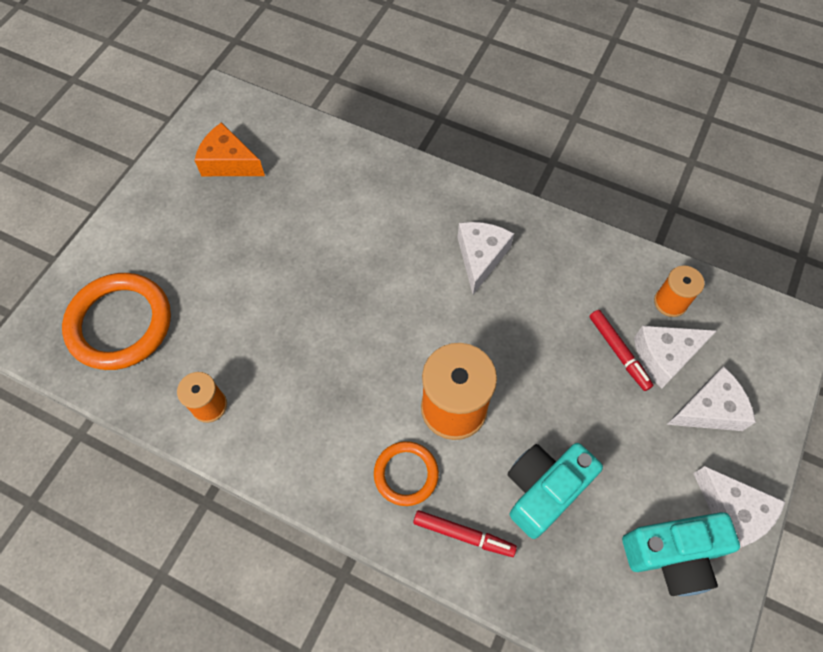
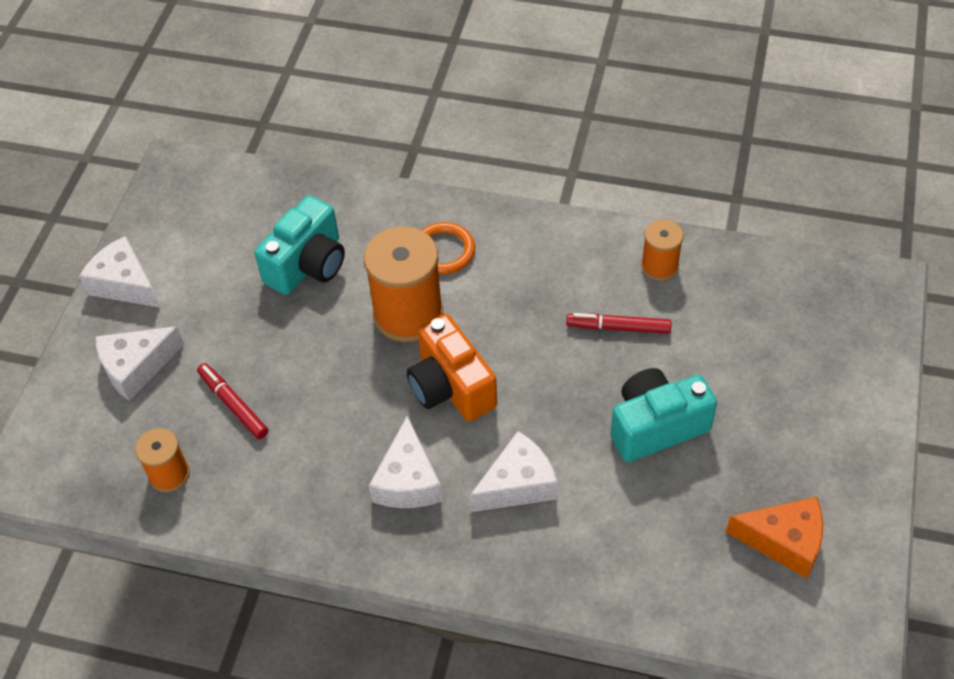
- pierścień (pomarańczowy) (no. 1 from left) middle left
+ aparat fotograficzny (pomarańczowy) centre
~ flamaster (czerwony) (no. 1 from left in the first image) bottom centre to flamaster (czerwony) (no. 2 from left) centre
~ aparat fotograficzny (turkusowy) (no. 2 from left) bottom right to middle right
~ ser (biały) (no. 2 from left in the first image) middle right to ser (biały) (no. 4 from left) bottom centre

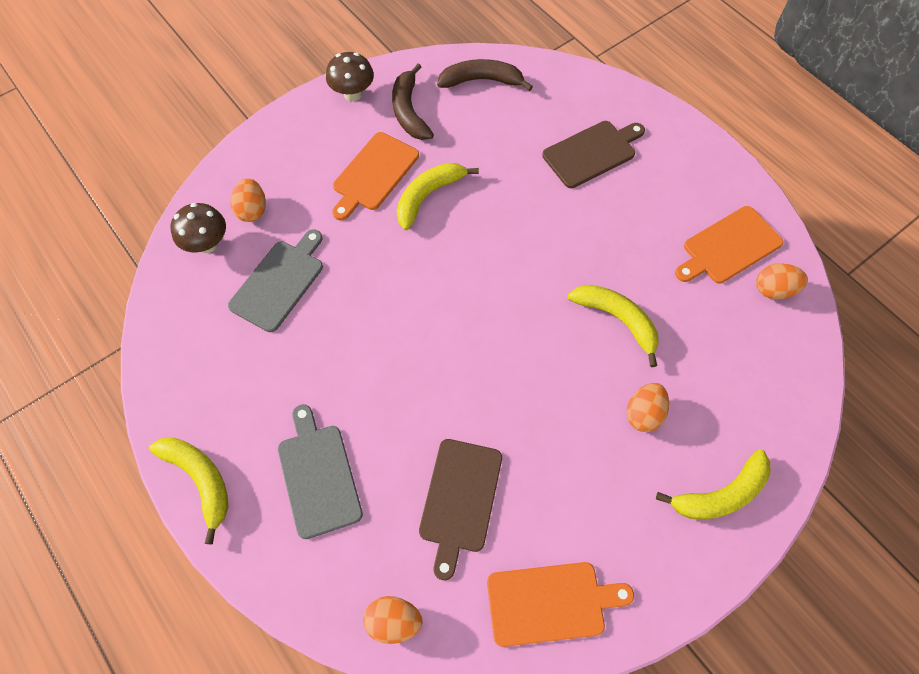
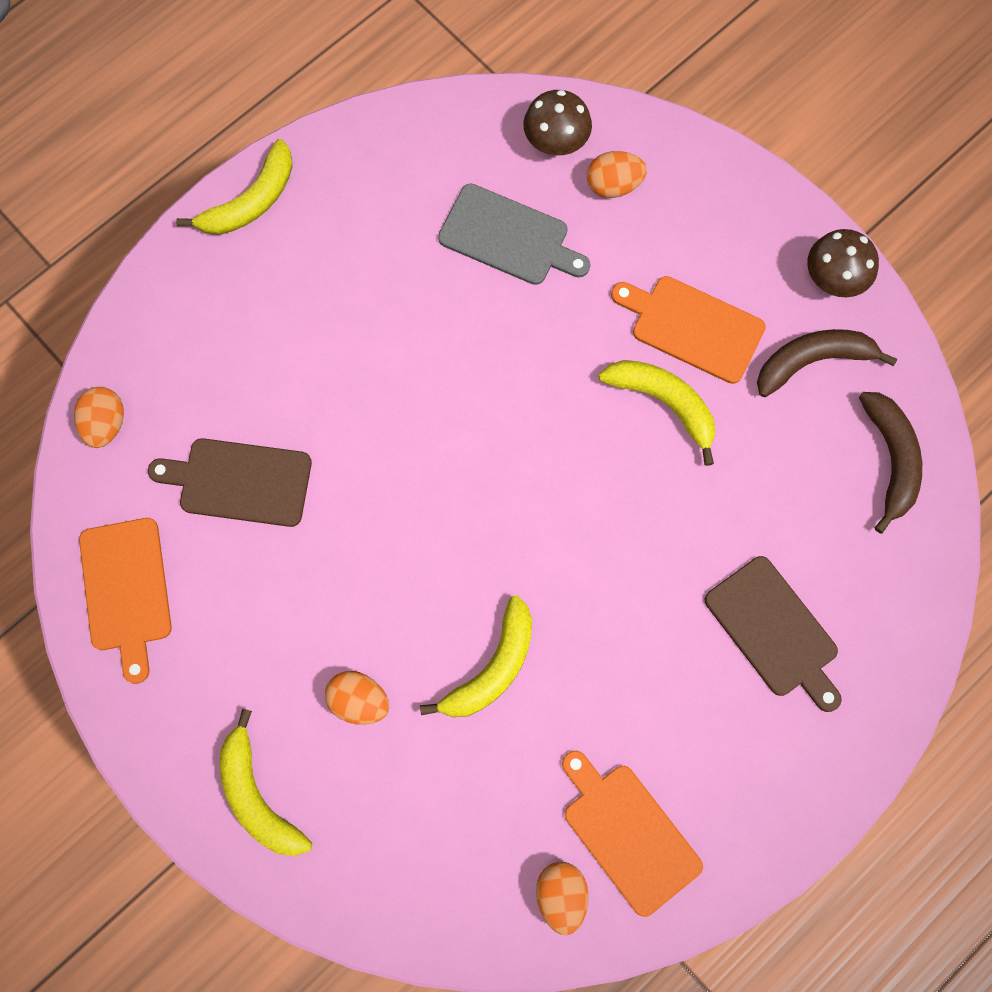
- deska do krojenia (szary) (no. 2 from left) bottom centre

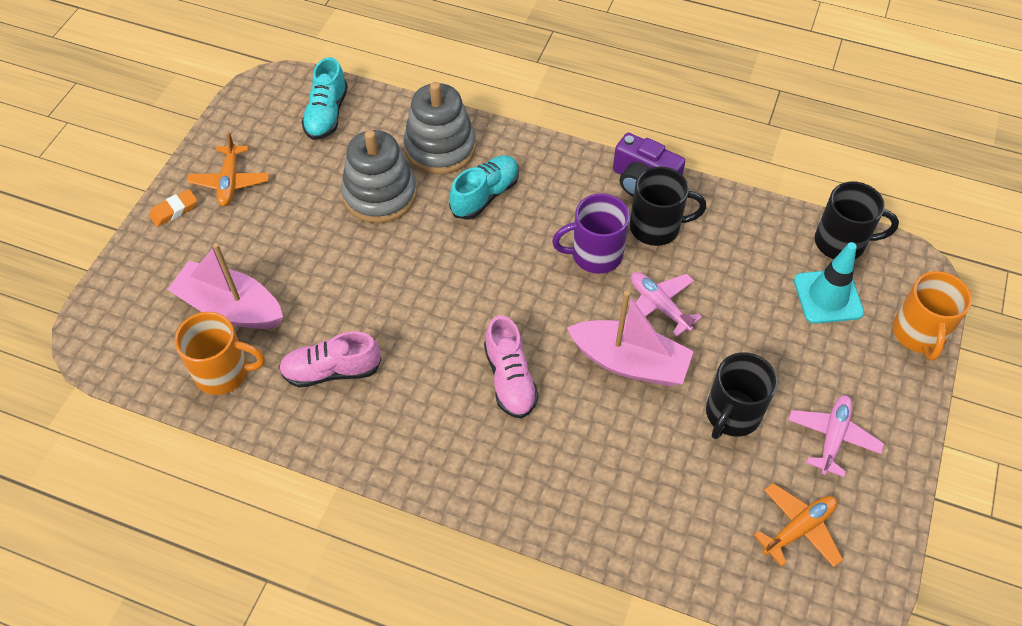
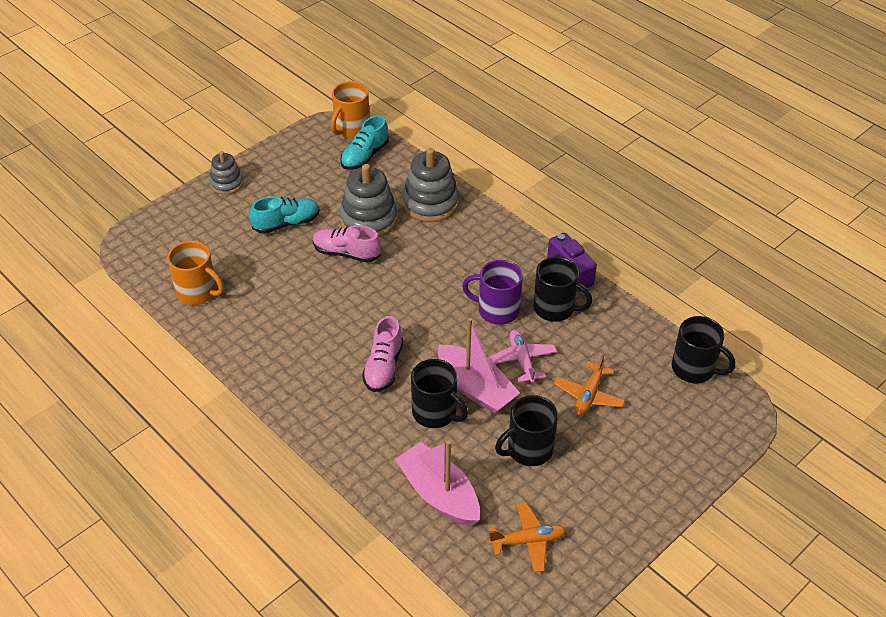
- samolot (różowy) (no. 2 from left) bottom right
- pachołek (turkusowy) middle right
+ kubek (czarny) (no. 1 from left) centre
~ łódka (różowy) (no. 1 from left) middle left to bottom centre
~ samolot (pomarańczowy) (no. 1 from left in the first image) top left to samolot (pomarańczowy) (no. 2 from left) centre
~ but (różowy) (no. 1 from left) middle left to centre
~ but (turkusowy) (no. 2 from left in the first image) top centre to but (turkusowy) (no. 1 from left) middle left
~ kubek (pomarańczowy) (no. 2 from left) middle right to top centre
~ gumka do mazania (pomarańczowy) top left to zabawka nakładanka (szary) (no. 1 from left) top left

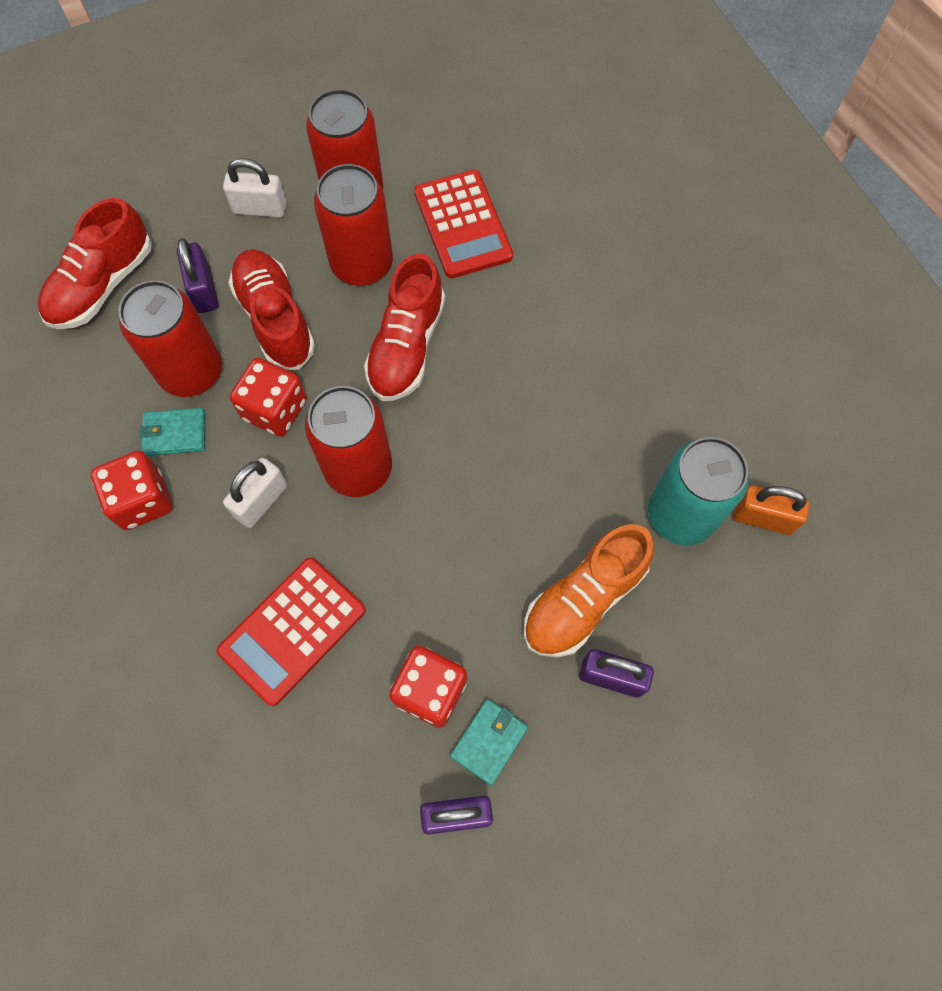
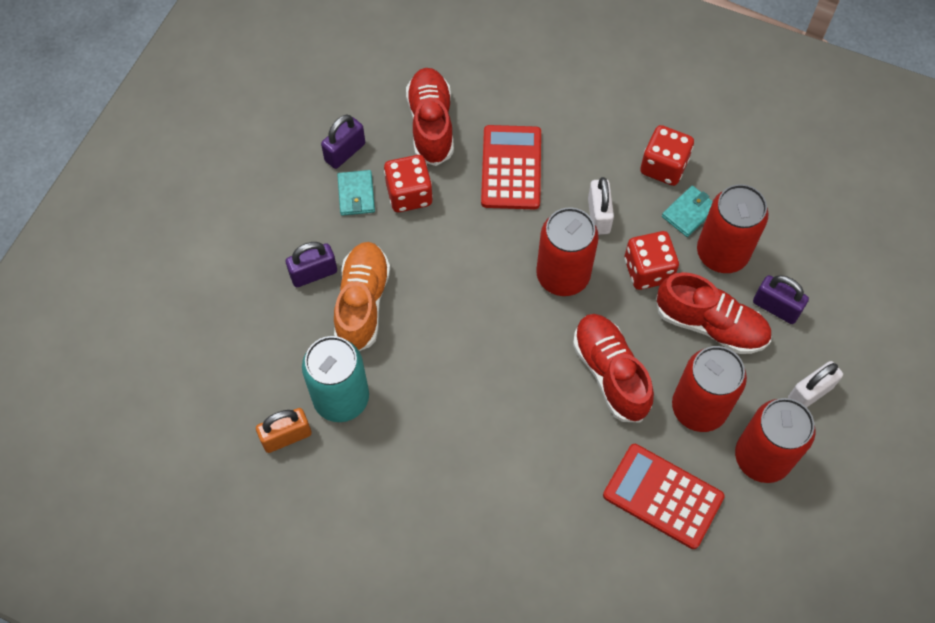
~ but (czerwony) (no. 1 from left) top left to top centre

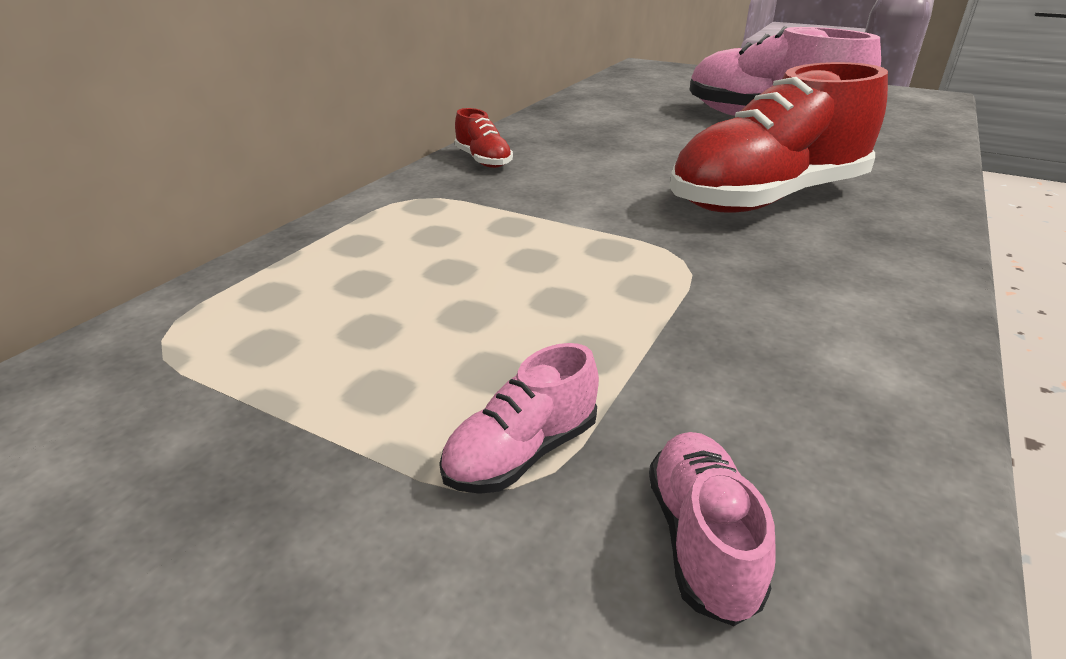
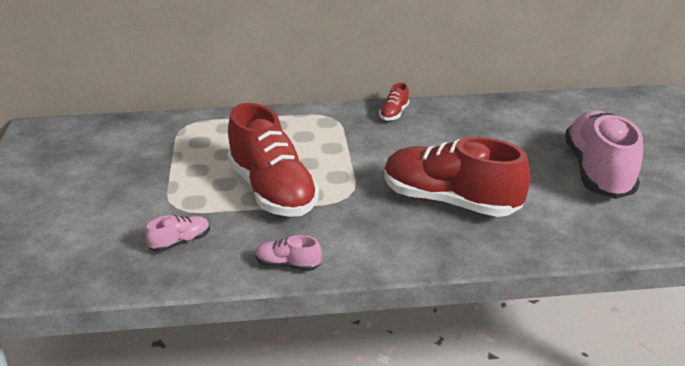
+ but (czerwony) (no. 1 from left) centre
~ but (różowy) (no. 1 from left in the first image) centre to but (różowy) (no. 2 from left) bottom centre

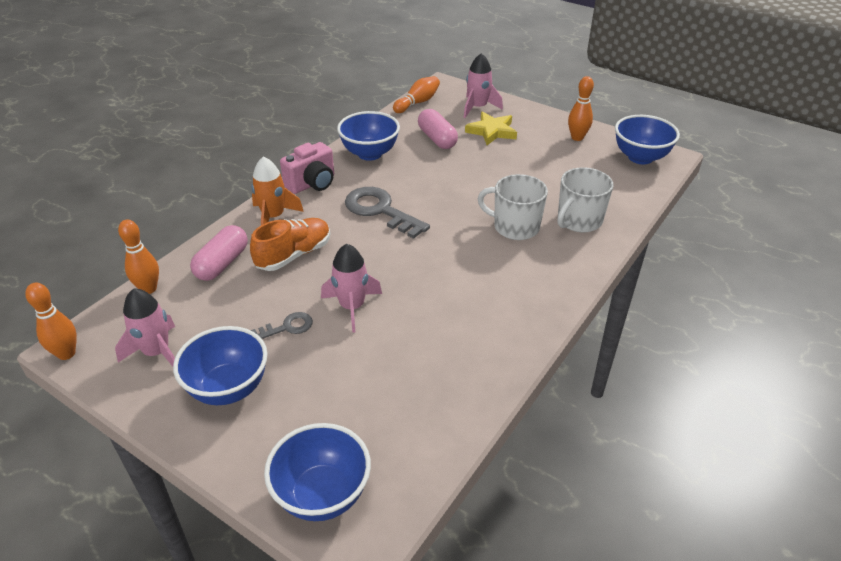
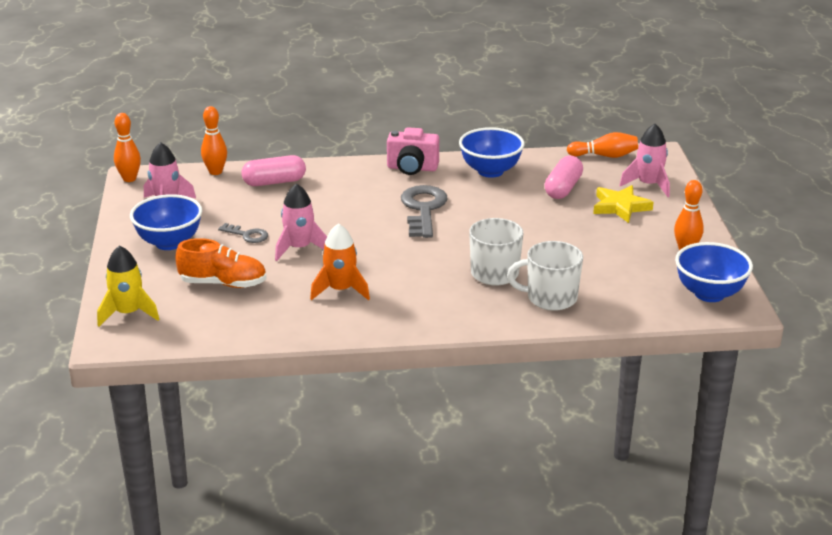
~ but (pomarańczowy) centre to middle left
~ rakieta (pomarańczowy) middle left to centre
~ miska (niebieski) (no. 2 from left) bottom centre to rakieta (żółty) middle left

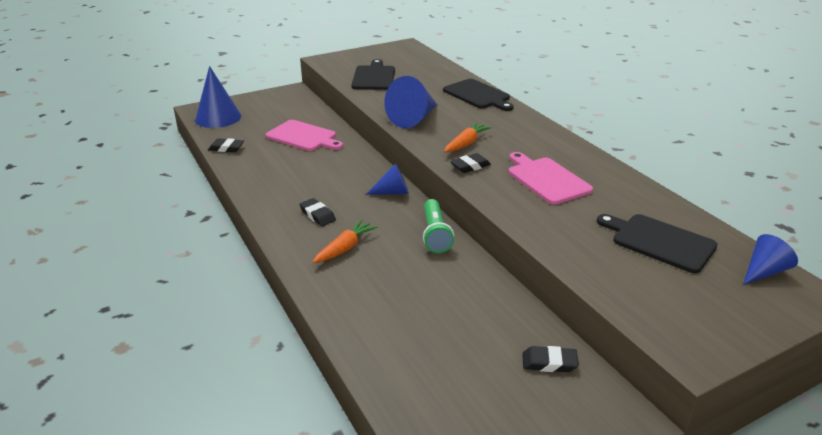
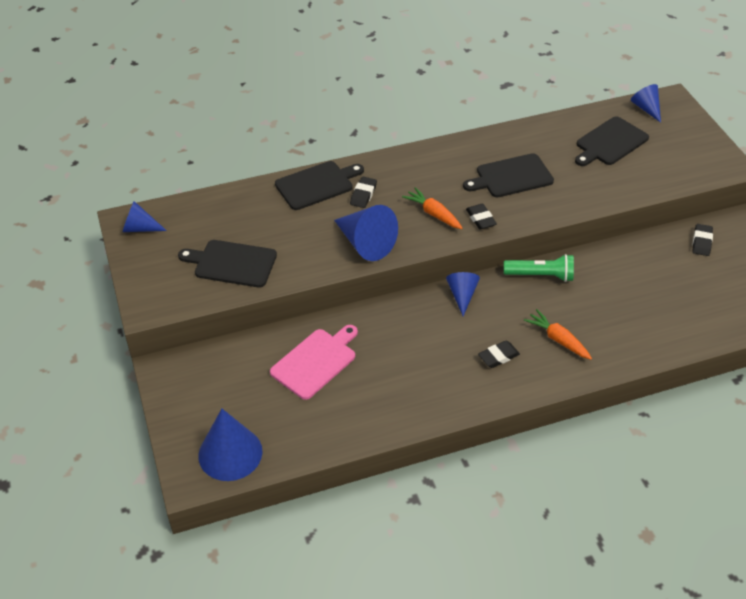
+ stożek (niebieski) (no. 1 from left) middle left
~ gumka do mazania (czarny) (no. 1 from left) middle left to top centre
~ deska do krojenia (różowy) (no. 2 from left) middle right to deska do krojenia (czarny) (no. 3 from left) top right

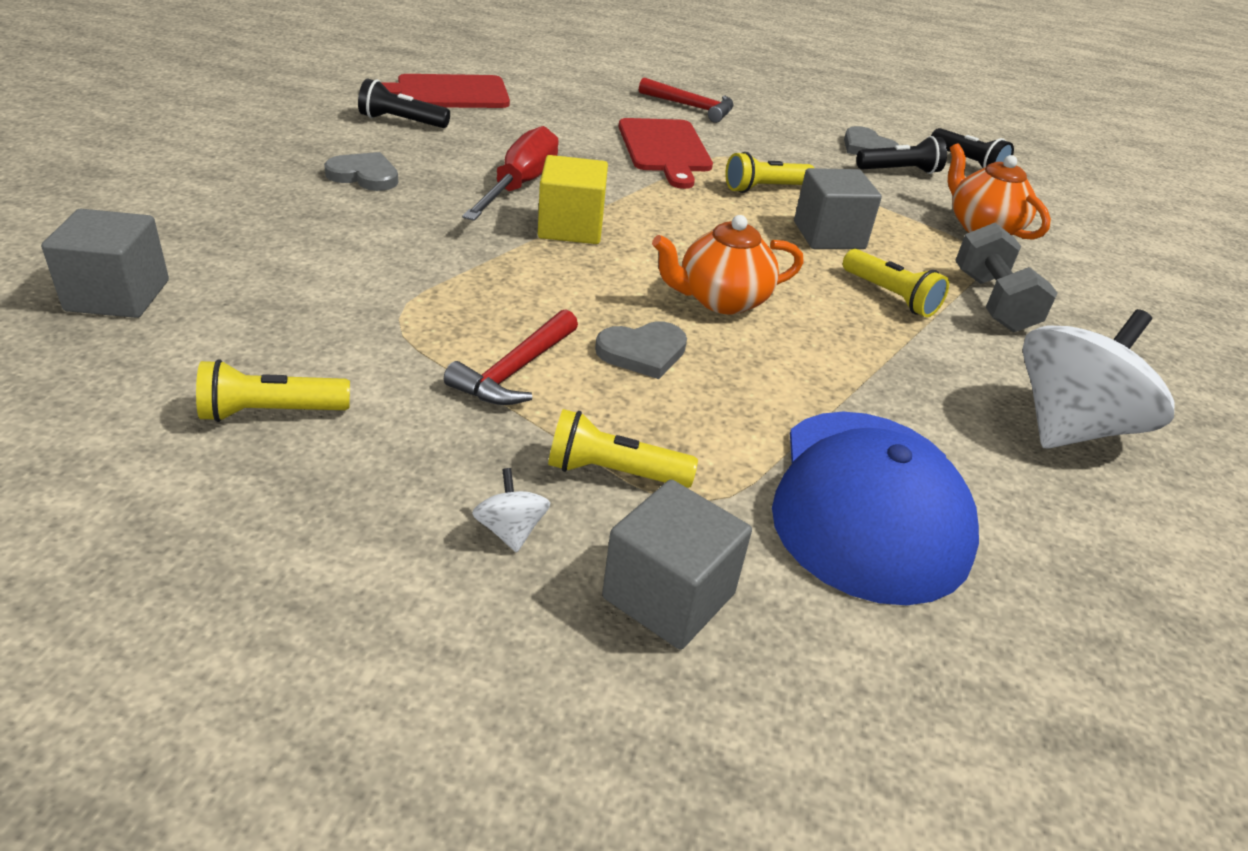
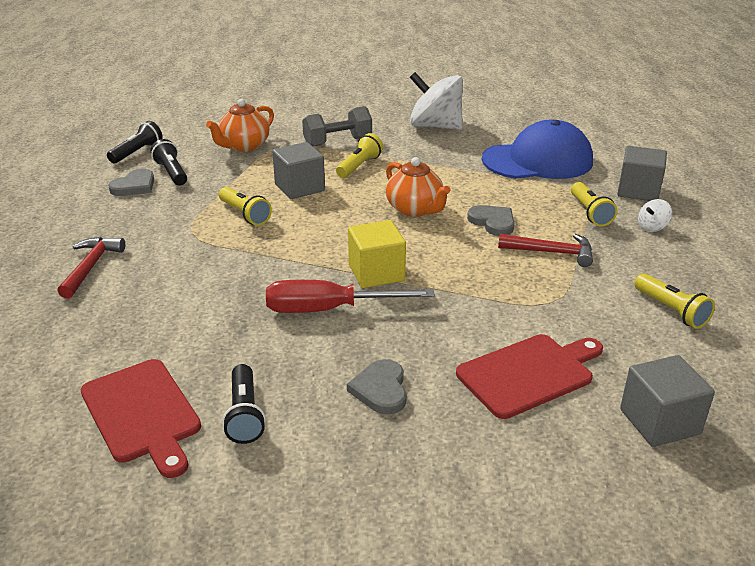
~ deska do krojenia (czerwony) (no. 2 from left) top centre to middle right

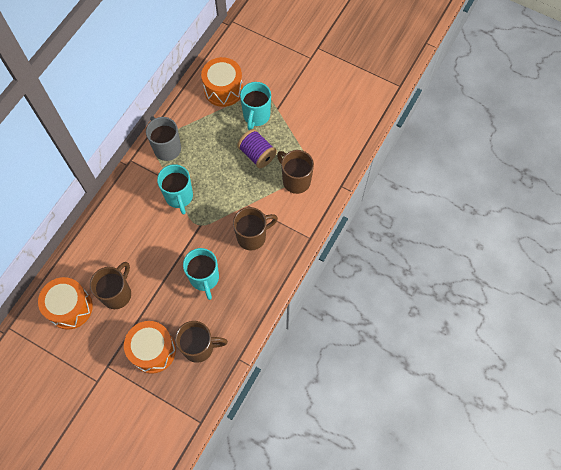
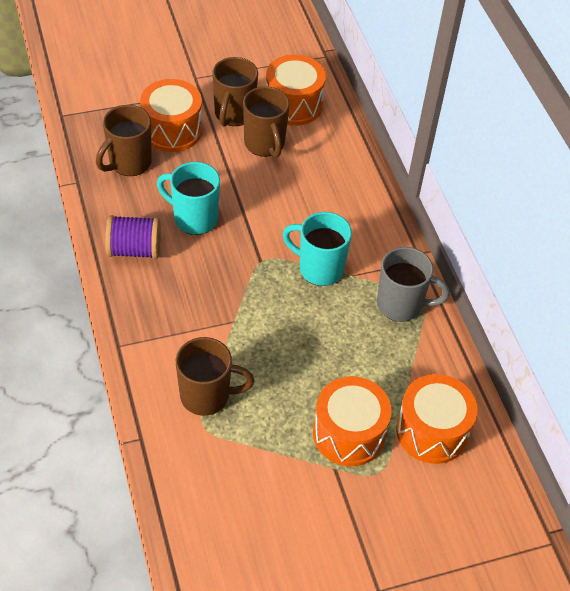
~ kubek (brązowy) (no. 3 from left) centre to top centre
~ szpulka (fioletowy) top centre to middle left
~ kubek (turkusowy) (no. 3 from left) top centre to bęben (pomarańczowy) (no. 3 from left) bottom centre

